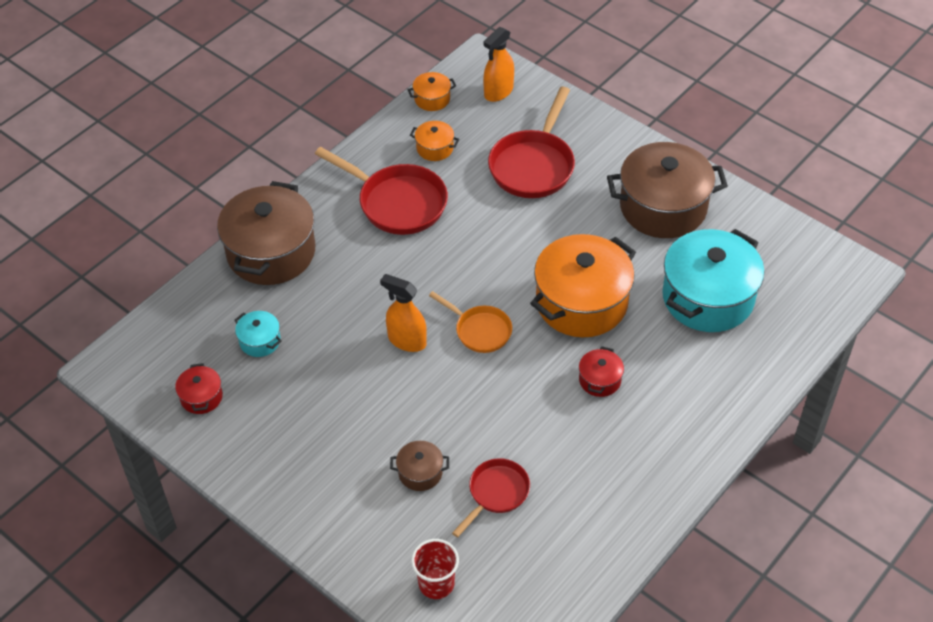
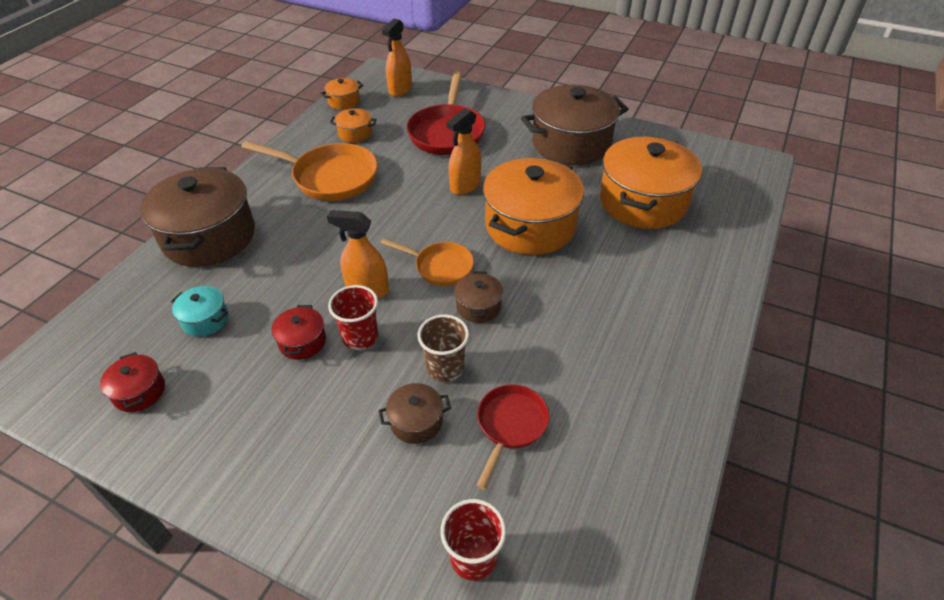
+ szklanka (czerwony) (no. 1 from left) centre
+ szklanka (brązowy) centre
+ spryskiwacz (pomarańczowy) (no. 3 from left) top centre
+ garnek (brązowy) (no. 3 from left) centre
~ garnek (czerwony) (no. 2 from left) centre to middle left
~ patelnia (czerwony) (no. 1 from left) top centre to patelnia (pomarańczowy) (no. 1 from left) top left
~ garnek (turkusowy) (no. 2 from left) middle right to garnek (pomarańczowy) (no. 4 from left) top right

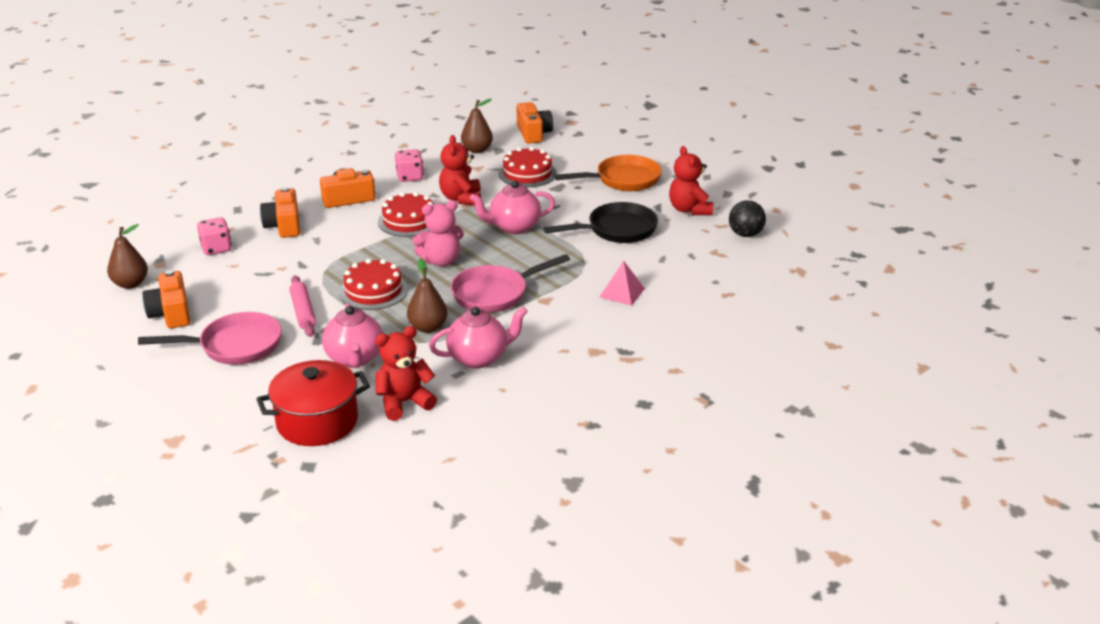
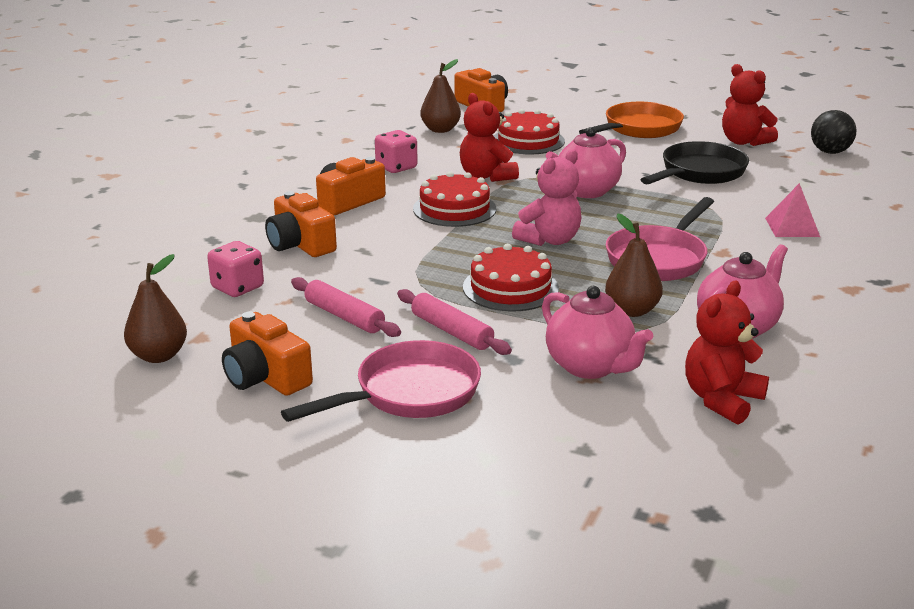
- garnek (czerwony) middle left
+ wałek do ciasta (różowy) (no. 1 from left) centre

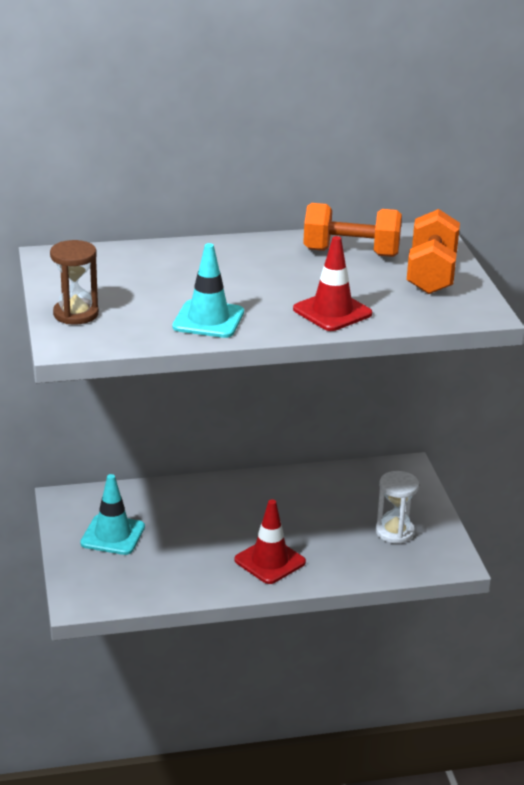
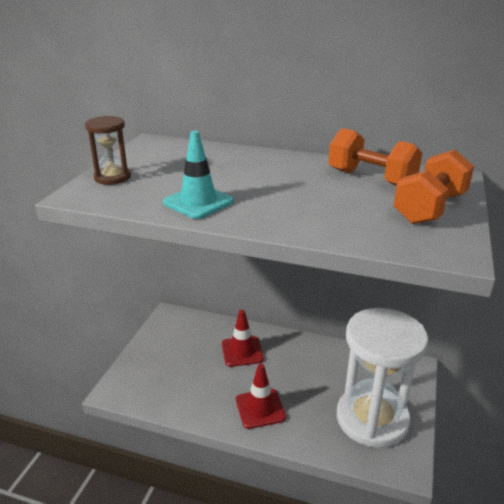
- pachołek (turkusowy) (no. 1 from left) middle left
~ pachołek (czerwony) (no. 2 from left in the first image) centre to pachołek (czerwony) (no. 1 from left) bottom centre
~ klepsydra (biały) middle right = bottom right x2.21

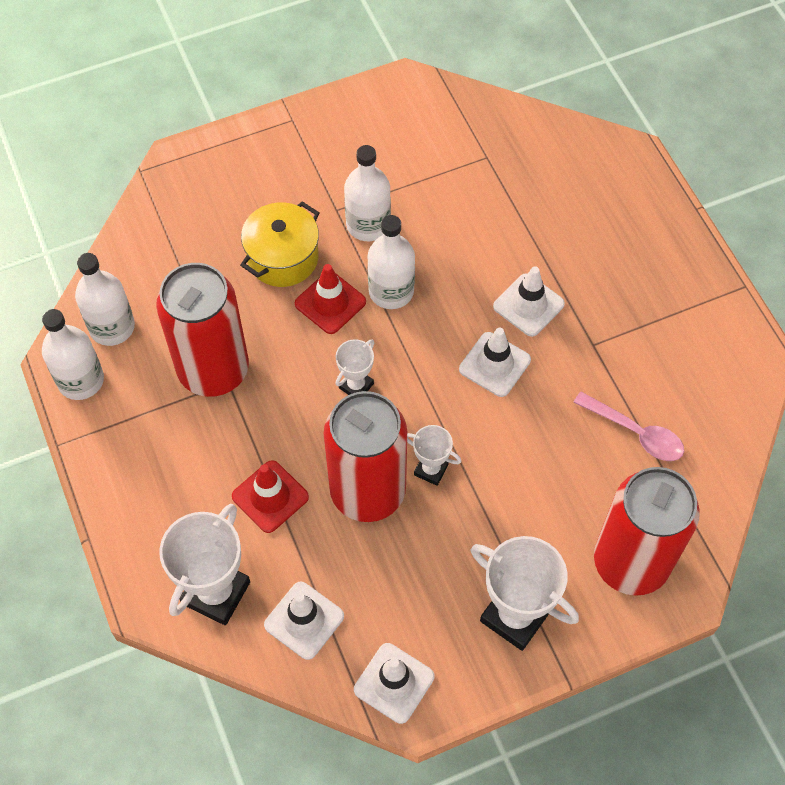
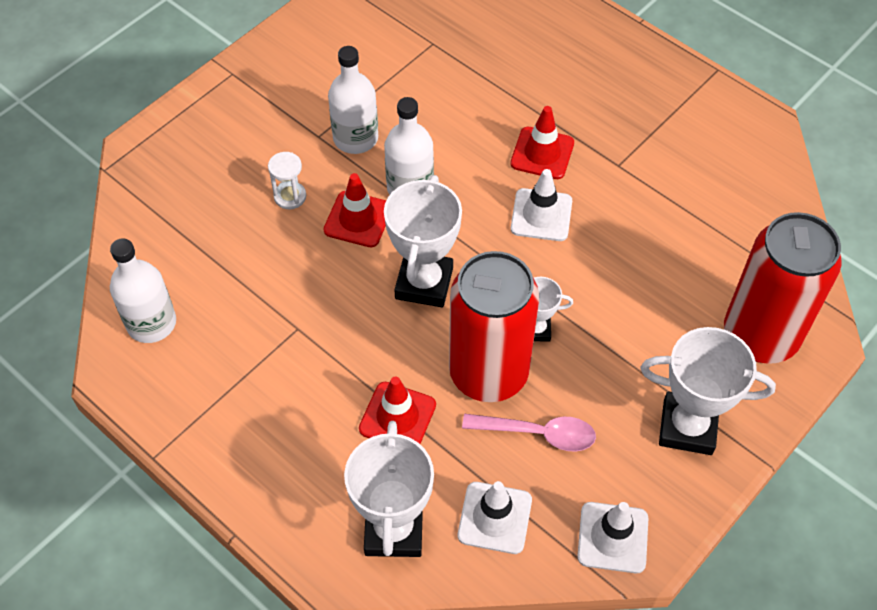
- butelka (biały) (no. 1 from left) middle left
- puszka (czerwony) (no. 1 from left) middle left
~ łyżka (różowy) middle right to bottom centre
~ garnek (żółty) top centre to klepsydra (biały) top left
~ pachołek (biały) (no. 4 from left) middle right to pachołek (czerwony) (no. 3 from left) top centre
~ puchar (biały) (no. 2 from left) centre = centre x1.86

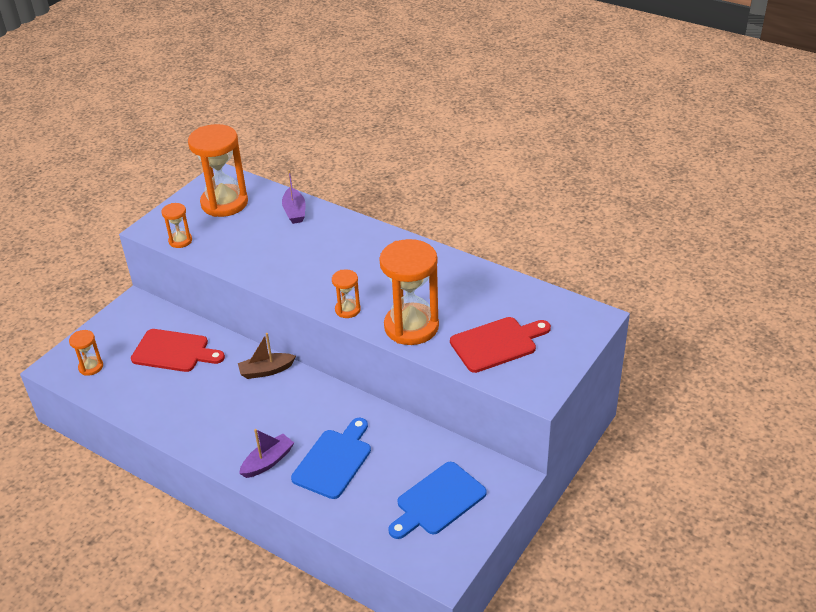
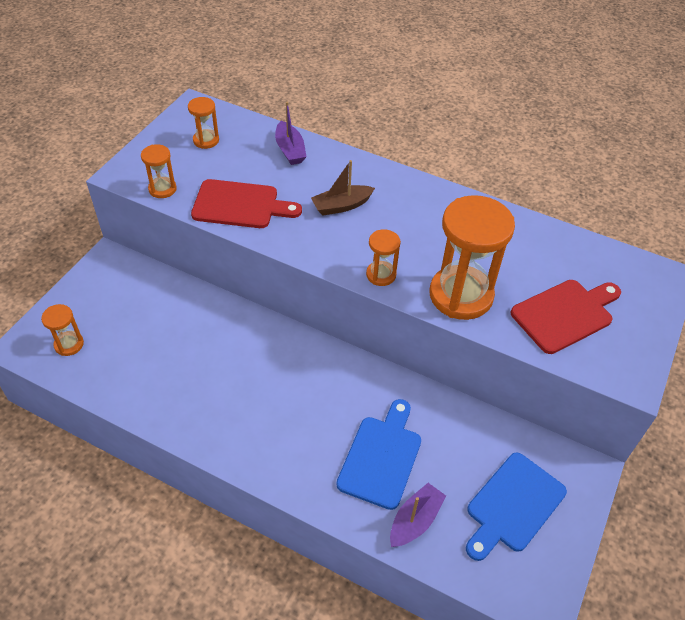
~ deska do krojenia (czerwony) (no. 1 from left) middle left to top centre
~ łódka (brązowy) middle left to top centre
~ łódka (fioletowy) (no. 1 from left in the first image) bottom left to łódka (fioletowy) (no. 2 from left) bottom centre
~ klepsydra (pomarańczowy) (no. 3 from left) top left = top left x0.48

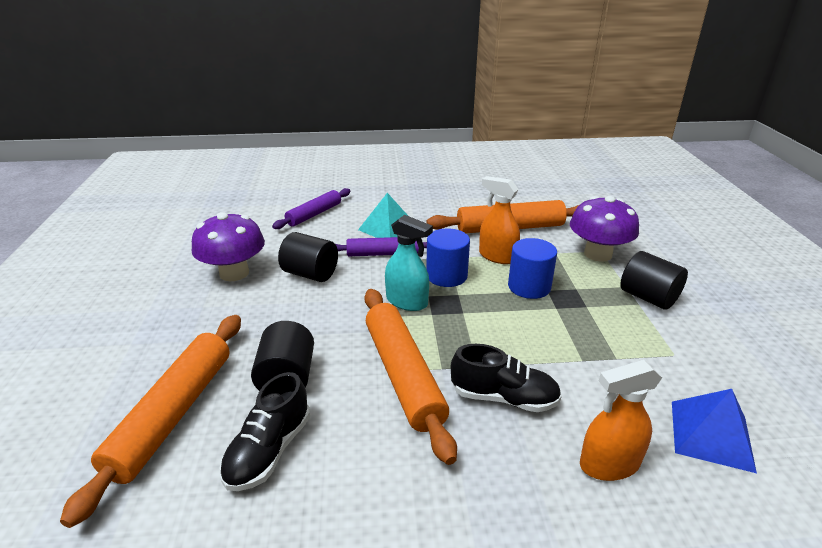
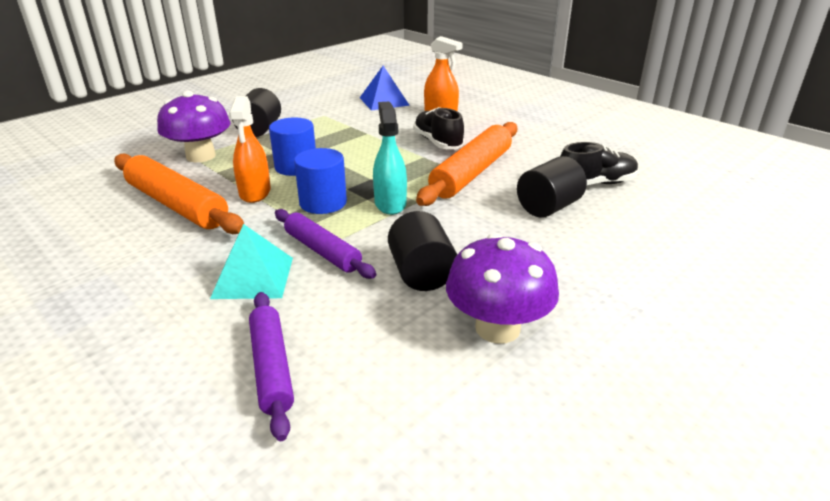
- wałek do ciasta (pomarańczowy) (no. 1 from left) bottom left
~ wałek do ciasta (fioletowy) (no. 1 from left) centre = bottom left 75 degrees clockwise

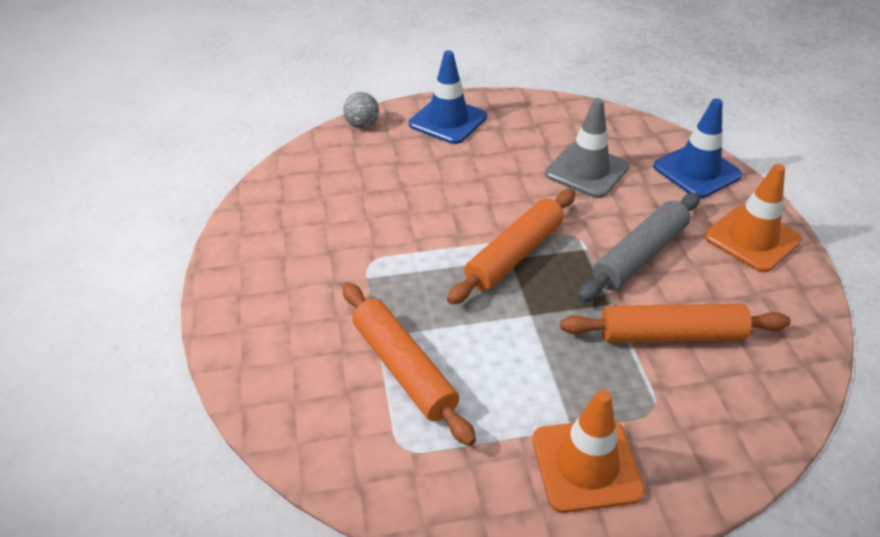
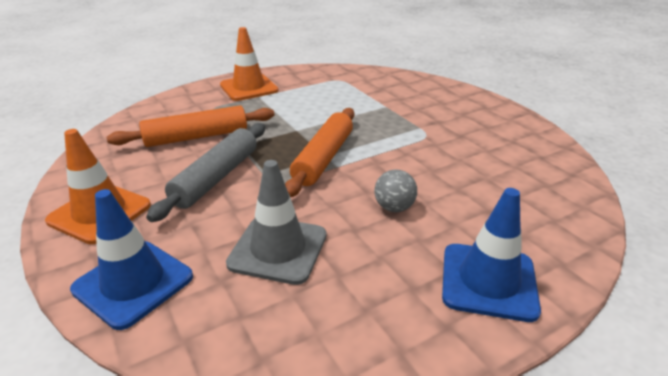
- wałek do ciasta (pomarańczowy) (no. 1 from left) bottom centre
~ piłka (szary) top centre to centre

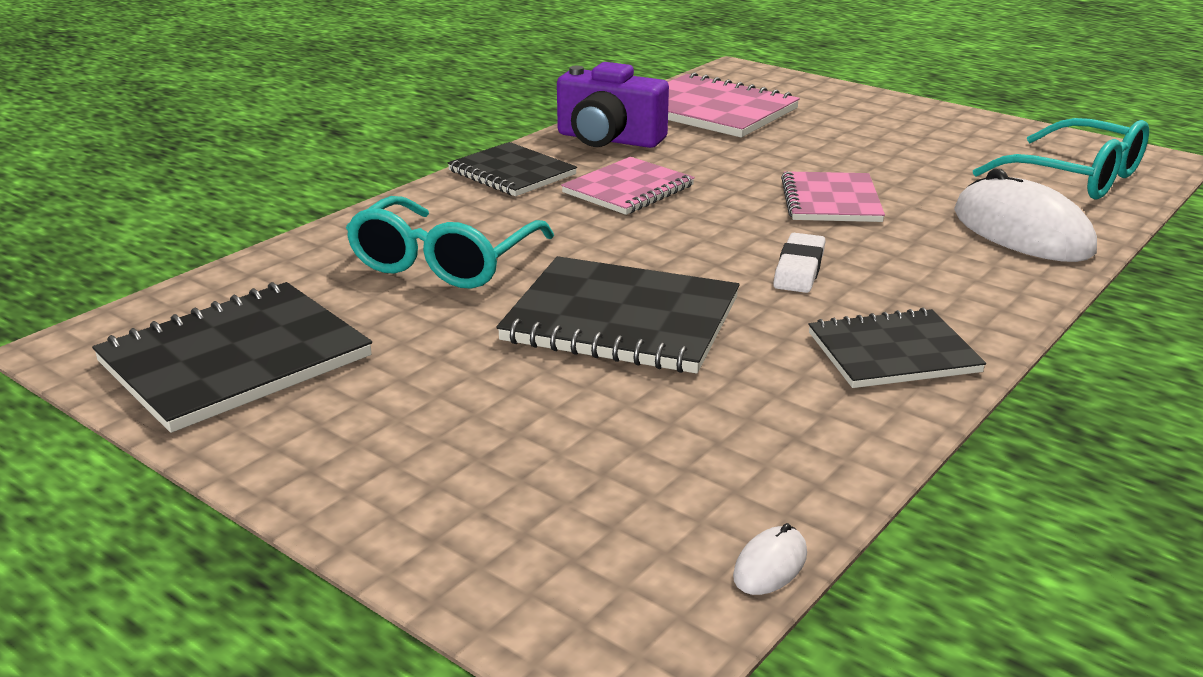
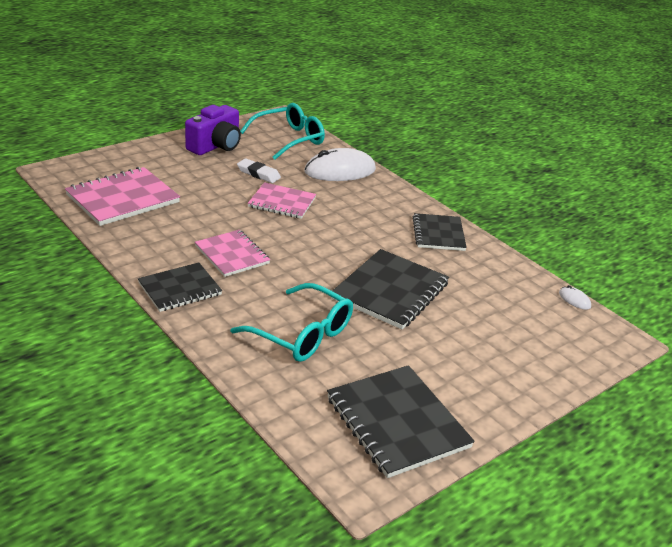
~ aparat fotograficzny (fioletowy) top centre to top left
~ gumka do mazania (biały) centre to top centre

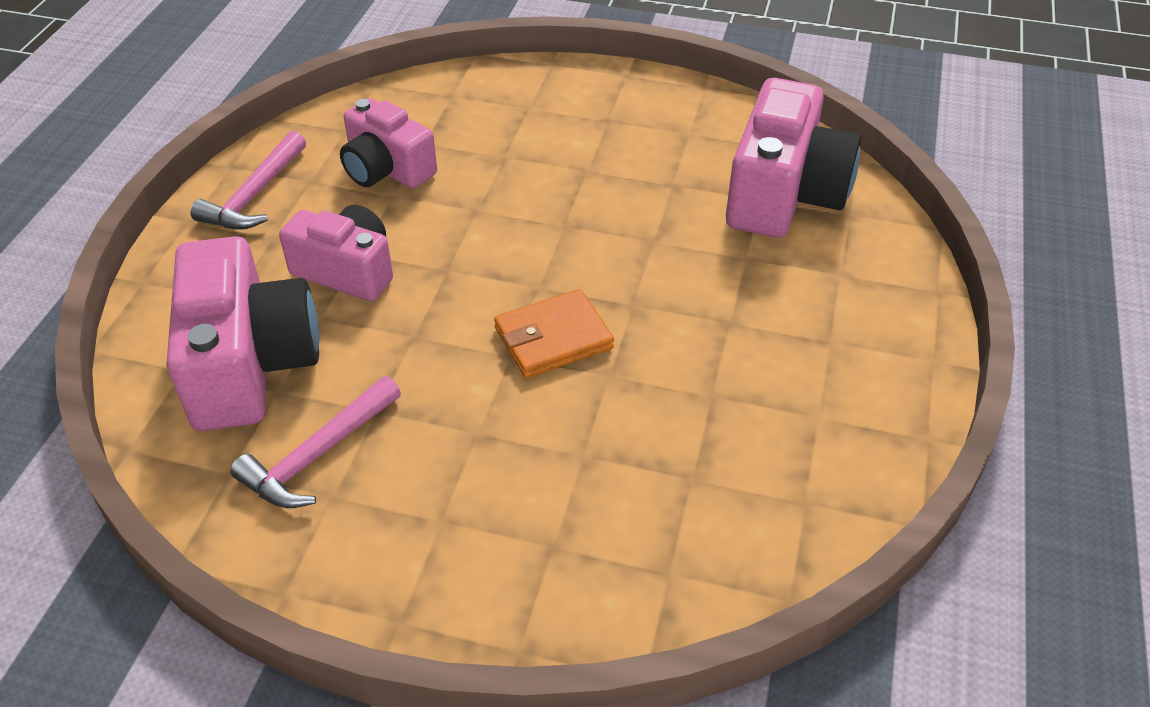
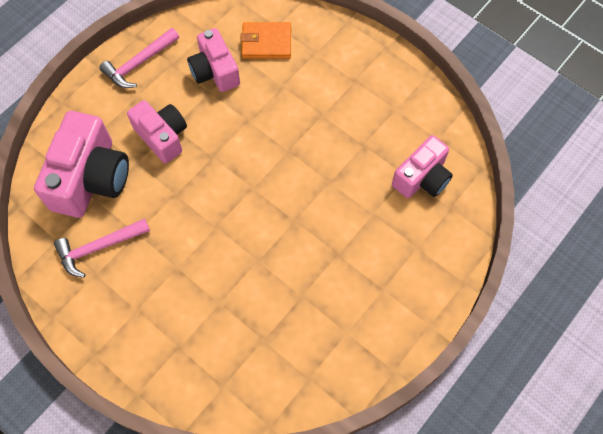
~ portfel (pomarańczowy) centre to top centre
~ aparat fotograficzny (różowy) (no. 4 from left) top right = middle right x0.64

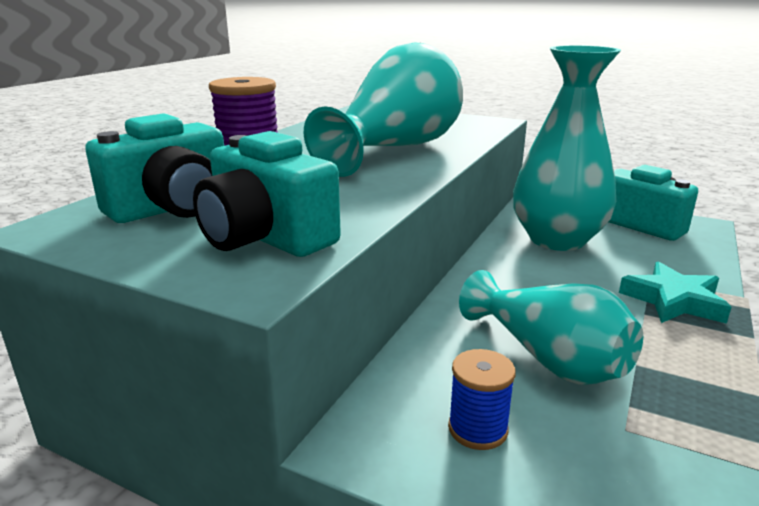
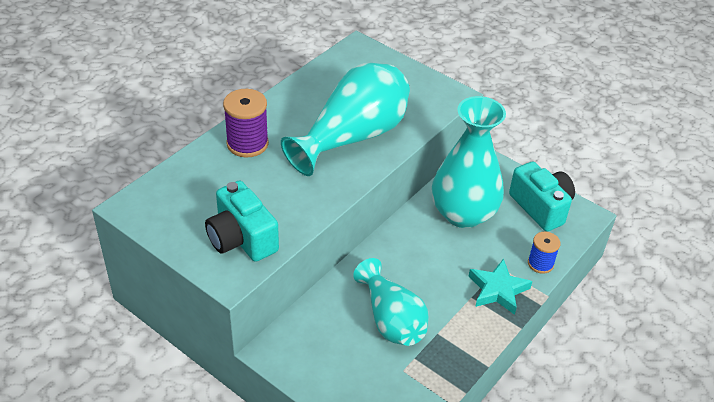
- aparat fotograficzny (turkusowy) (no. 1 from left) top left
~ szpulka (niebieski) bottom centre to middle right

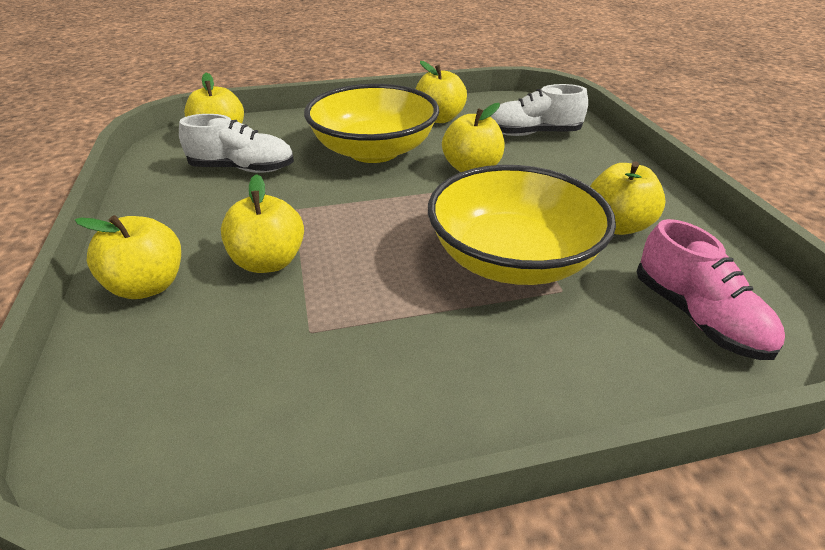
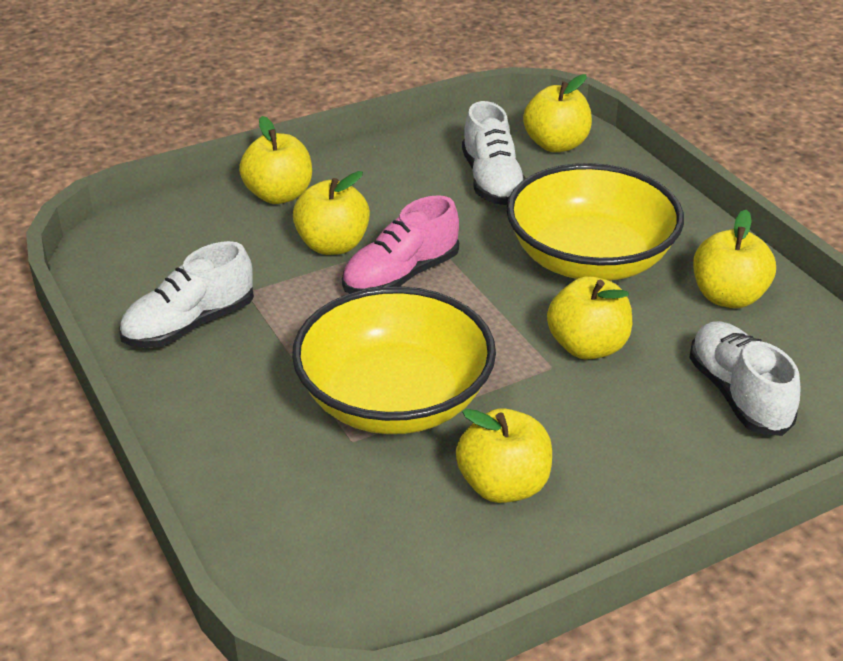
+ but (biały) (no. 1 from left) middle left
~ but (różowy) middle right to centre

